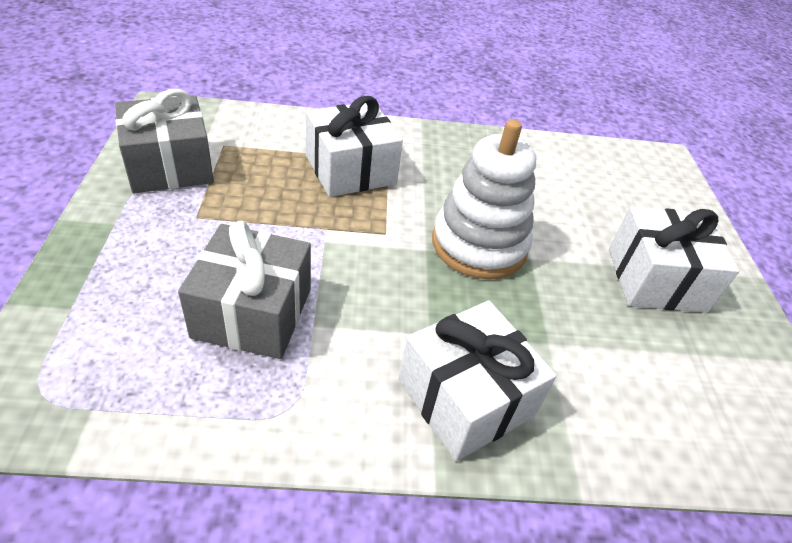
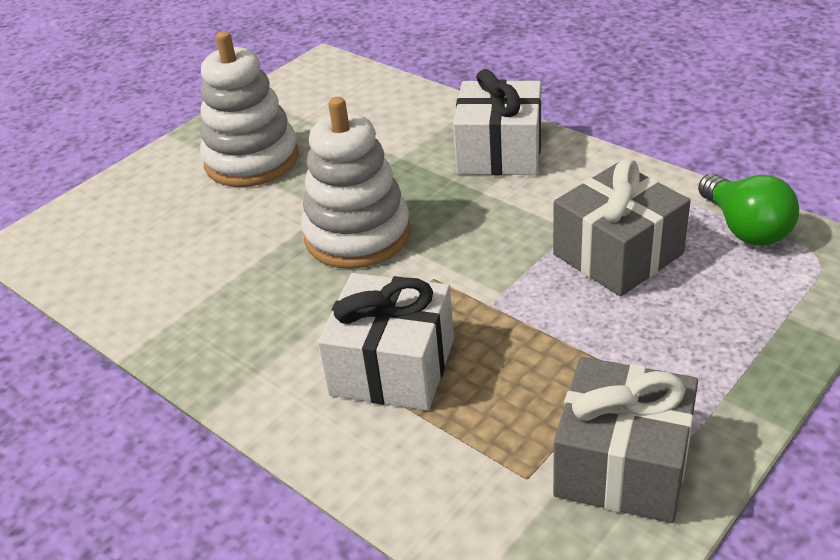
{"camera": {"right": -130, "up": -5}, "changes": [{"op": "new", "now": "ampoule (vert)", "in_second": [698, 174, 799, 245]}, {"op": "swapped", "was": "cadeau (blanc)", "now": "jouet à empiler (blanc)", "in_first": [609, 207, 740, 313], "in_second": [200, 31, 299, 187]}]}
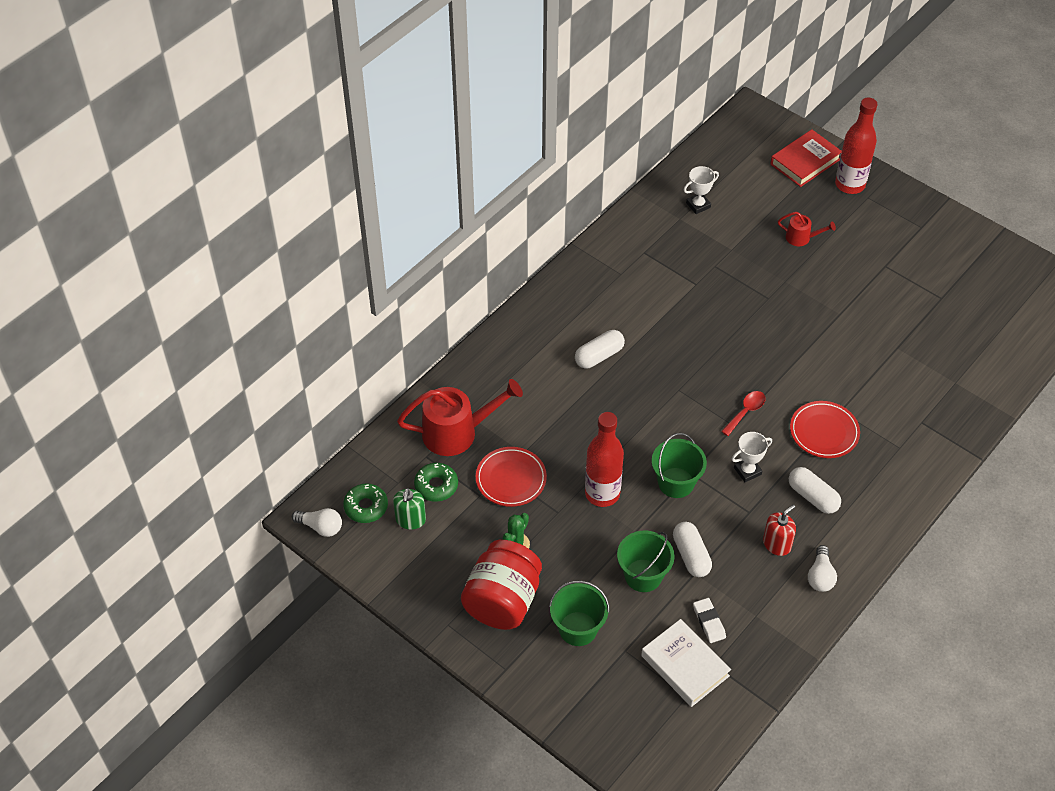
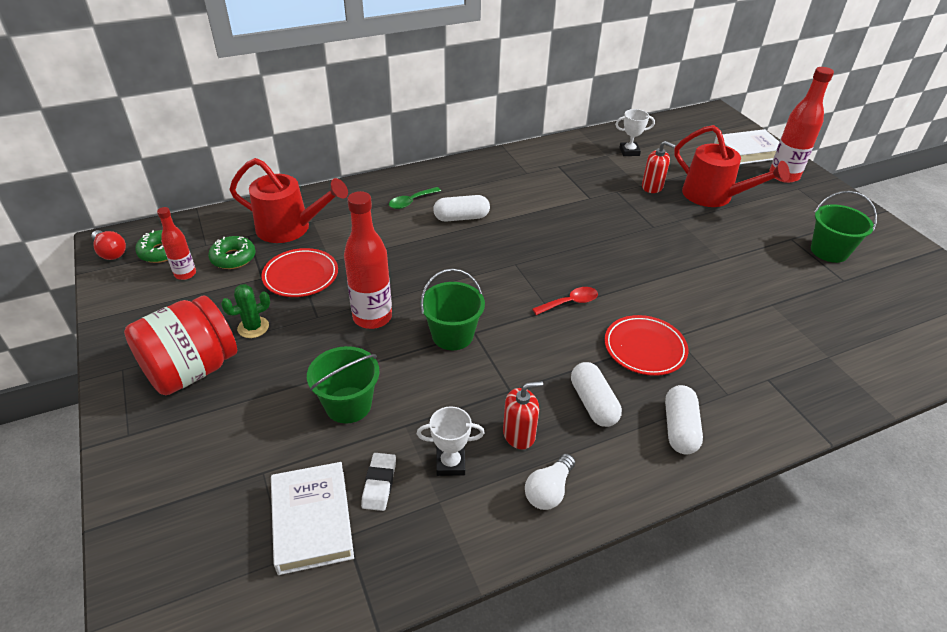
{"camera": {"right": 25, "up": -10}, "changes": [{"op": "new", "now": "cuillère (vert)", "in_second": [389, 187, 441, 209]}, {"op": "new", "now": "distributeur de savon (rouge)", "in_second": [642, 141, 676, 193]}, {"op": "shifted", "was": "seau (vert)", "in_first": [549, 581, 609, 646], "in_second": [811, 191, 877, 263]}, {"op": "shifted", "was": "gélule (blanc)", "in_first": [673, 522, 712, 577], "in_second": [665, 385, 703, 455]}, {"op": "shifted", "was": "trophée (blanc)", "in_first": [731, 432, 772, 482], "in_second": [417, 406, 485, 476]}, {"op": "swapped", "was": "distributeur de savon (vert)", "now": "bouteille (rouge)", "in_first": [393, 488, 426, 530], "in_second": [157, 207, 196, 280]}, {"op": "repainted", "was": "ampoule (blanc)", "now": "ampoule (rouge)", "in_first": [292, 508, 342, 537], "in_second": [91, 230, 126, 260]}, {"op": "repainted", "was": "livre (rouge)", "now": "livre (blanc)", "in_first": [770, 129, 842, 187], "in_second": [714, 129, 779, 164]}, {"op": "scaled", "was": "arrosoir (rouge)", "in_first": [778, 212, 836, 246], "in_second": [674, 125, 790, 207], "ratio": 1.99}]}
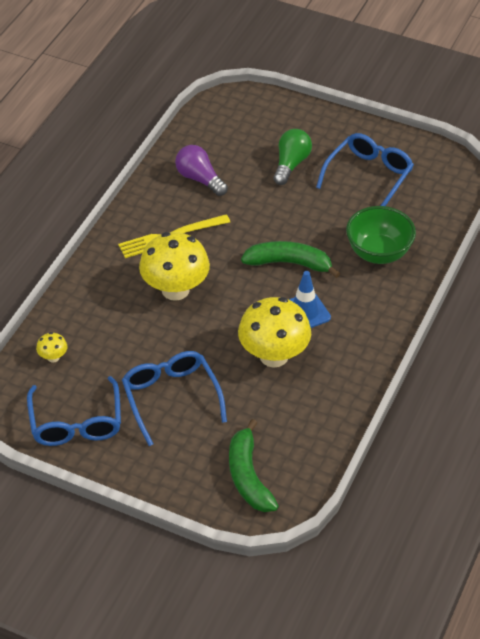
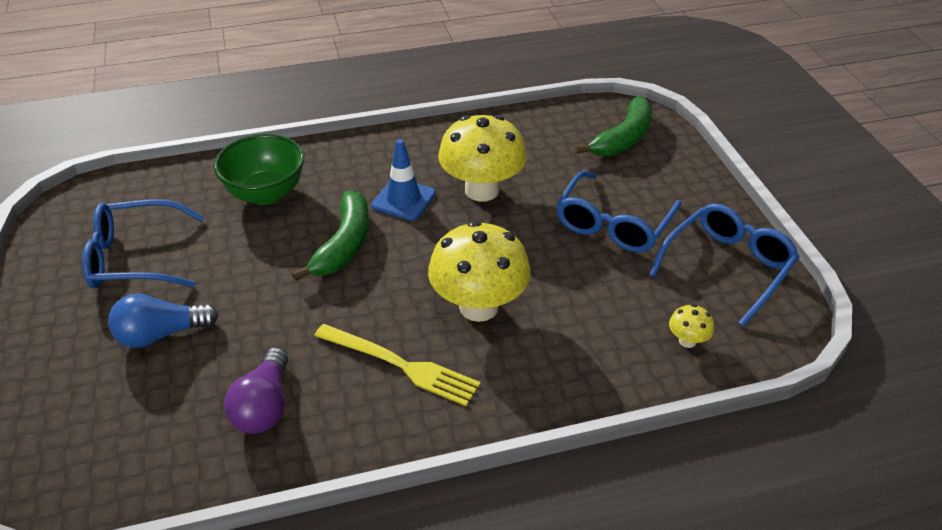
{"camera": {"right": -130, "up": -5}, "changes": [{"op": "repainted", "was": "ampoule (vert)", "now": "ampoule (bleu)", "in_first": [273, 129, 312, 185], "in_second": [108, 294, 219, 348]}, {"op": "rotated", "was": "banane (vert)", "in_first": [241, 241, 340, 278], "in_second": [292, 191, 369, 281], "clockwise": -135}]}
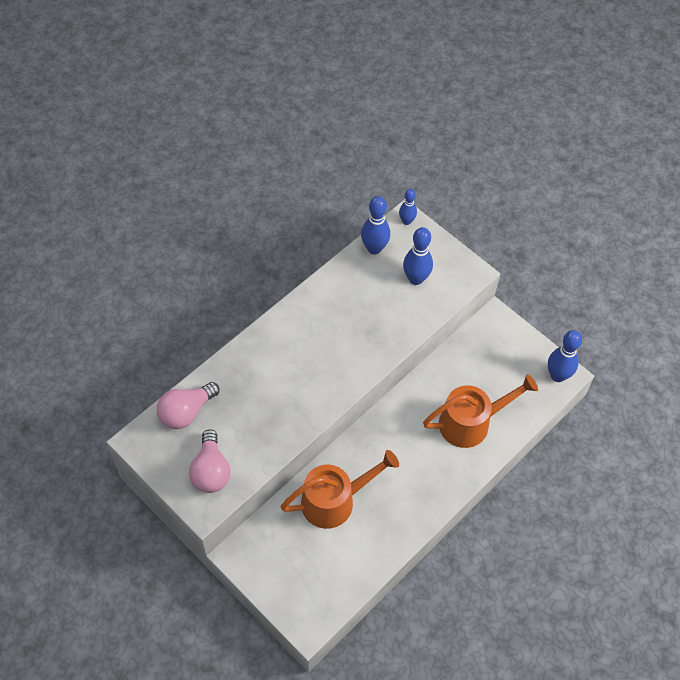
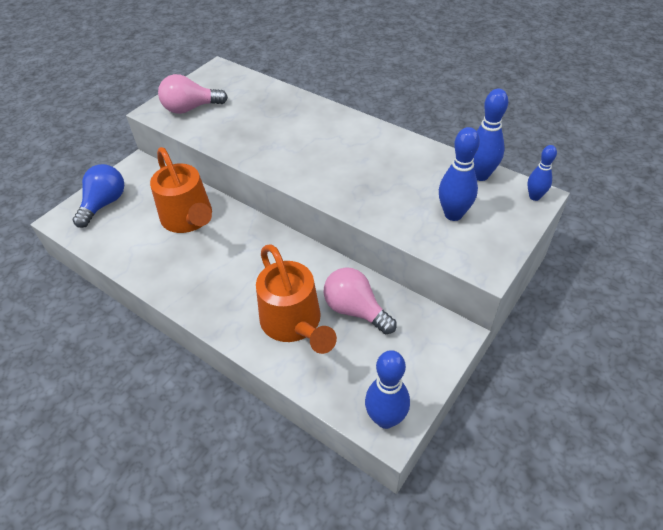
{"camera": {"right": 85, "up": -10}, "changes": [{"op": "new", "now": "ampoule (bleu)", "in_second": [73, 164, 124, 228]}, {"op": "shifted", "was": "ampoule (rose)", "in_first": [157, 382, 219, 429], "in_second": [324, 267, 397, 334]}]}
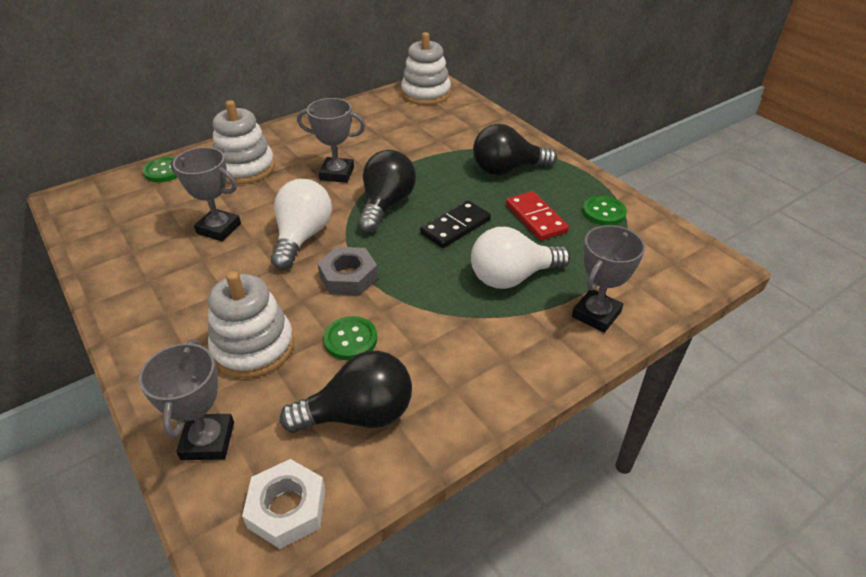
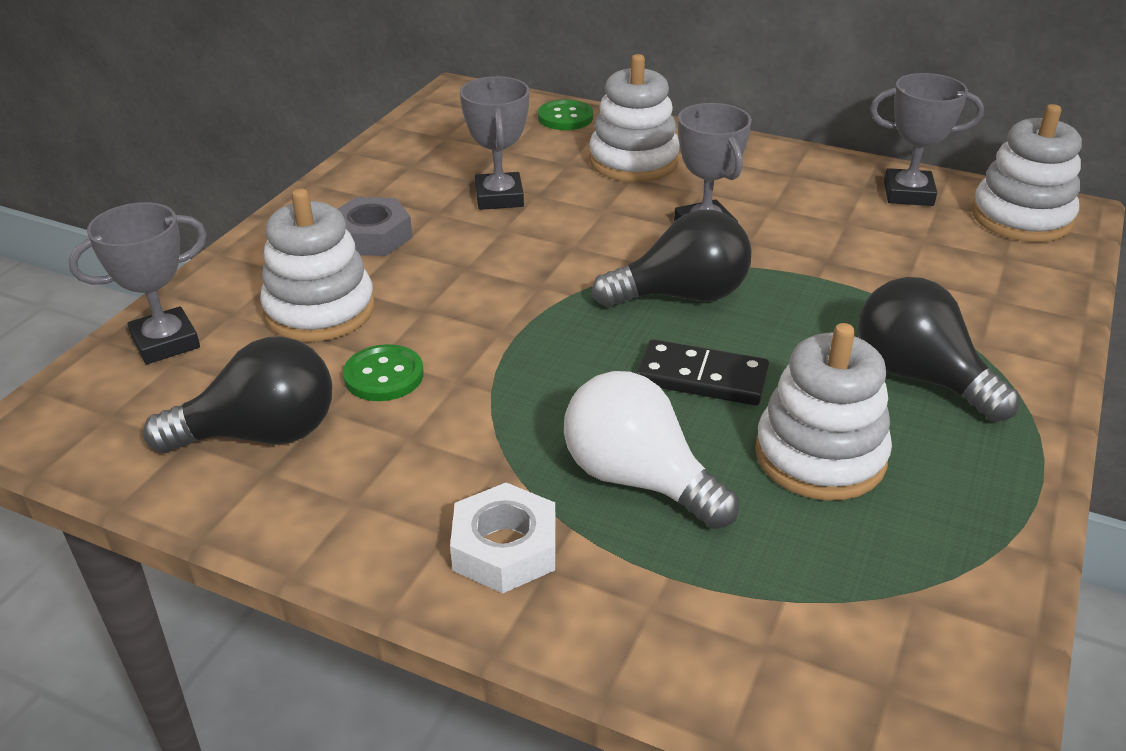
{"camera": {"right": 60, "up": -5}, "changes": [{"op": "gone", "was": "ampoule (blanc)", "in_first": [271, 179, 332, 269]}, {"op": "gone", "was": "bouton (vert)", "in_first": [582, 196, 627, 225]}, {"op": "shifted", "was": "écrou (blanc)", "in_first": [242, 459, 326, 549], "in_second": [450, 483, 556, 593]}, {"op": "shifted", "was": "écrou (gris)", "in_first": [318, 247, 378, 296], "in_second": [338, 197, 413, 256]}, {"op": "shifted", "was": "trophée (gris)", "in_first": [572, 225, 645, 333], "in_second": [870, 73, 984, 206]}, {"op": "swapped", "was": "domino (rouge)", "now": "jouet à empiler (blanc)", "in_first": [506, 191, 569, 241], "in_second": [755, 323, 892, 500]}, {"op": "rotated", "was": "ampoule (noir)", "in_first": [280, 350, 412, 433], "in_second": [143, 336, 332, 453], "clockwise": -60}]}
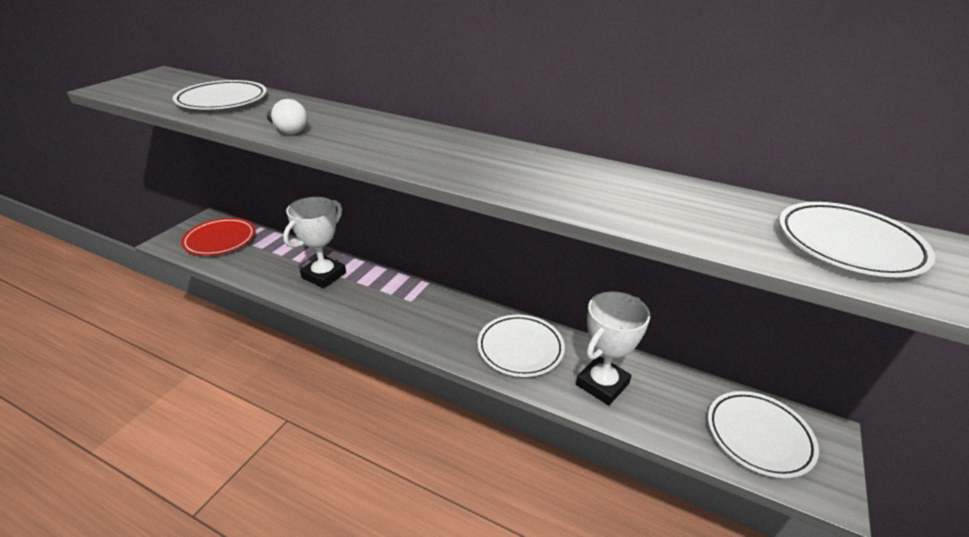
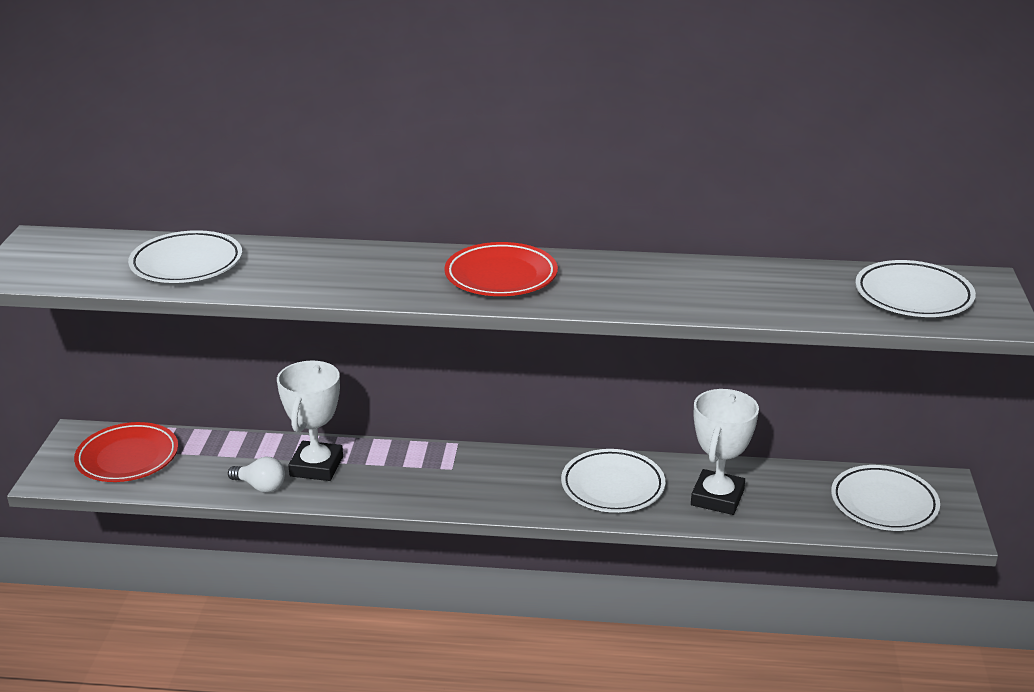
{"camera": {"right": -20, "up": -5}, "changes": [{"op": "new", "now": "assiette (rouge)", "in_second": [444, 242, 558, 296]}, {"op": "shifted", "was": "ampoule (blanc)", "in_first": [266, 99, 307, 134], "in_second": [228, 457, 285, 493]}]}
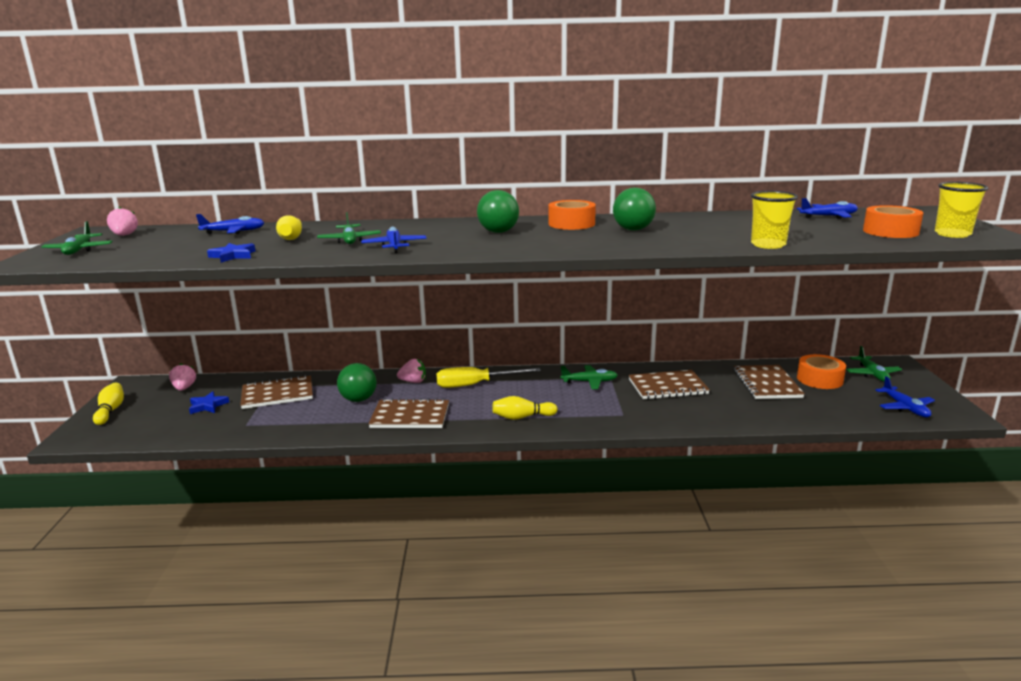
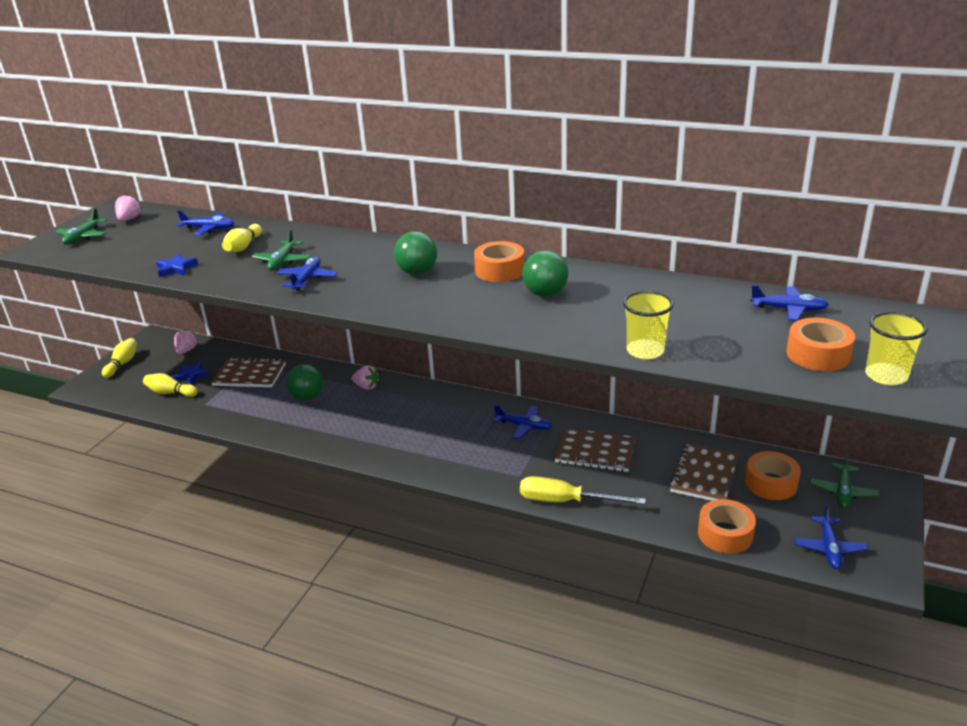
{"camera": {"right": 25, "up": 10}, "changes": [{"op": "gone", "was": "carnet (marron)", "in_first": [368, 398, 449, 428]}, {"op": "new", "now": "ruban adhésif (orange)", "in_second": [698, 499, 756, 554]}, {"op": "shifted", "was": "tournevis (jaune)", "in_first": [436, 367, 541, 388], "in_second": [520, 476, 646, 504]}, {"op": "shifted", "was": "quille (jaune)", "in_first": [492, 396, 558, 420], "in_second": [143, 373, 198, 397]}, {"op": "repainted", "was": "avion (vert)", "now": "avion (bleu)", "in_first": [560, 365, 618, 389], "in_second": [493, 405, 552, 439]}]}
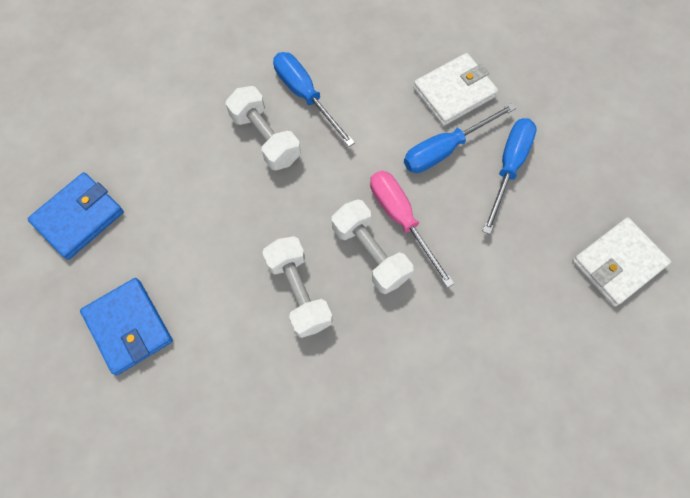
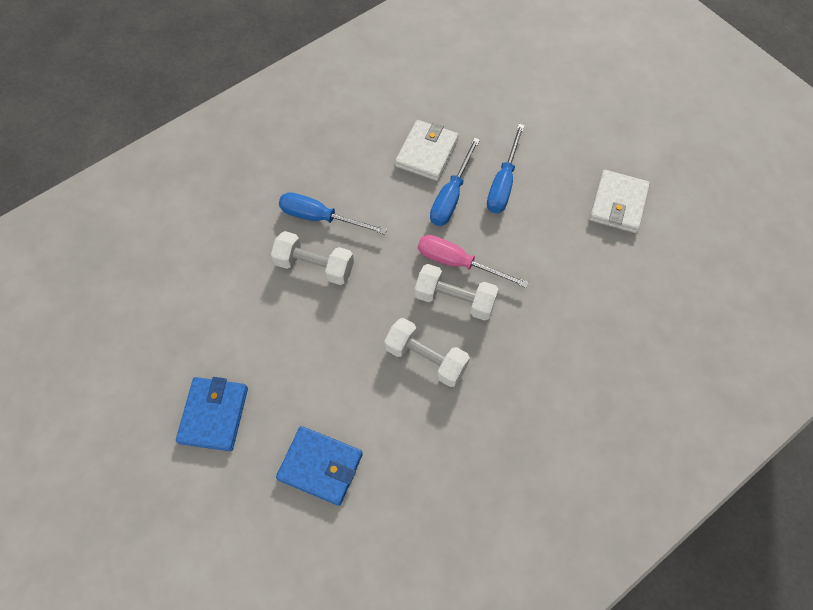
{"camera": {"right": -35, "up": -5}, "changes": [{"op": "rotated", "was": "tournevis (bleu)", "in_first": [482, 118, 537, 234], "in_second": [487, 124, 525, 213], "clockwise": -150}]}
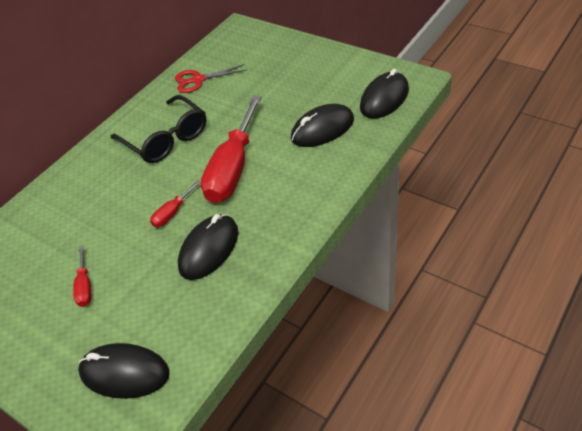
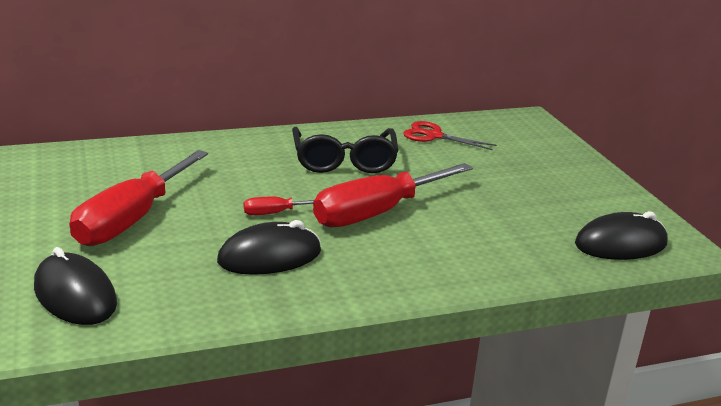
{"camera": {"right": 30, "up": -20}, "changes": [{"op": "gone", "was": "souris (noir)", "in_first": [291, 104, 354, 147]}, {"op": "scaled", "was": "tournevis (rouge)", "in_first": [73, 246, 91, 307], "in_second": [70, 150, 208, 246], "ratio": 2.27}]}
